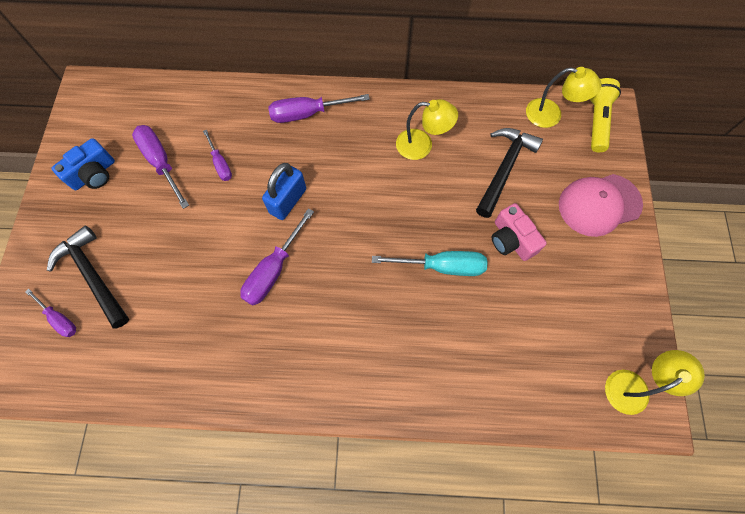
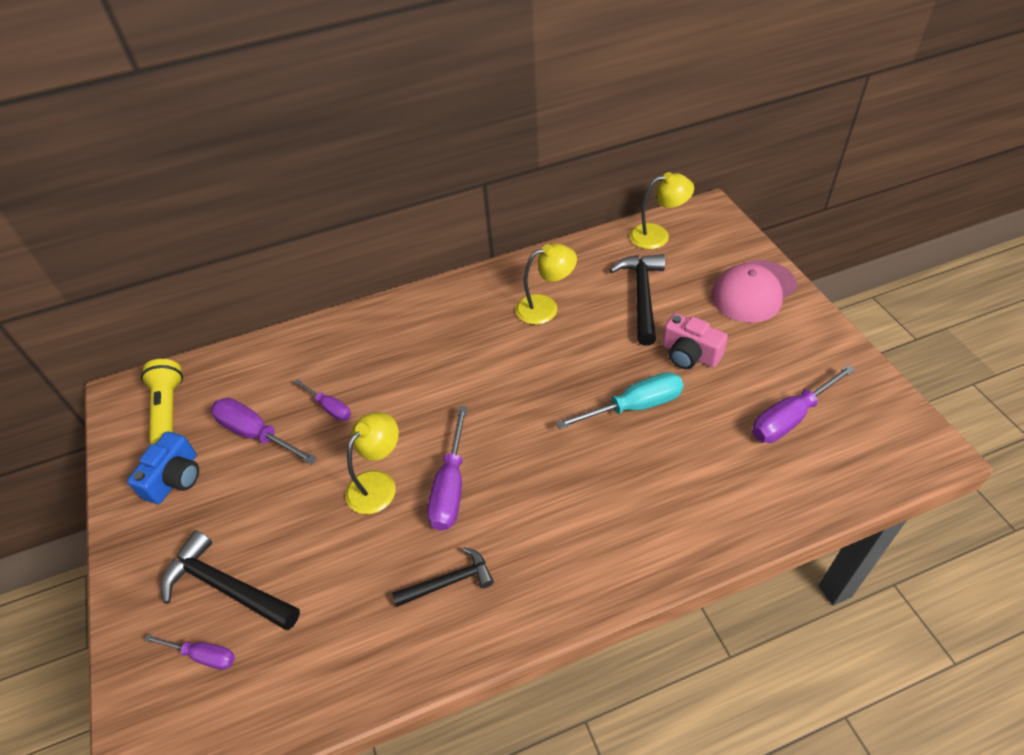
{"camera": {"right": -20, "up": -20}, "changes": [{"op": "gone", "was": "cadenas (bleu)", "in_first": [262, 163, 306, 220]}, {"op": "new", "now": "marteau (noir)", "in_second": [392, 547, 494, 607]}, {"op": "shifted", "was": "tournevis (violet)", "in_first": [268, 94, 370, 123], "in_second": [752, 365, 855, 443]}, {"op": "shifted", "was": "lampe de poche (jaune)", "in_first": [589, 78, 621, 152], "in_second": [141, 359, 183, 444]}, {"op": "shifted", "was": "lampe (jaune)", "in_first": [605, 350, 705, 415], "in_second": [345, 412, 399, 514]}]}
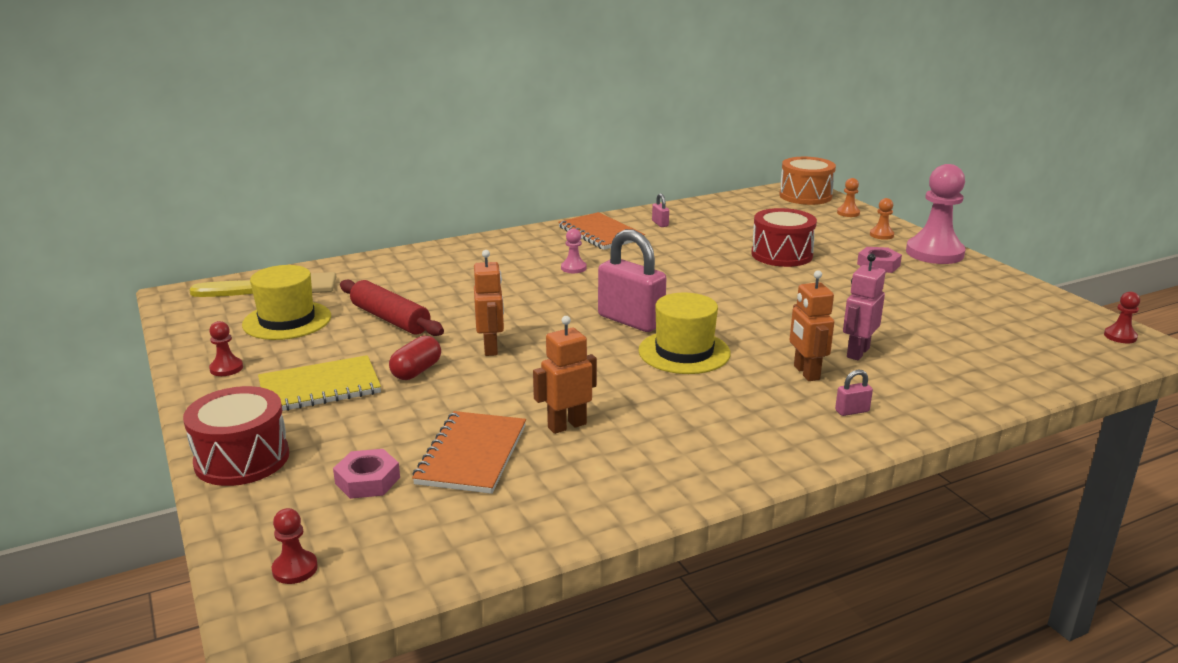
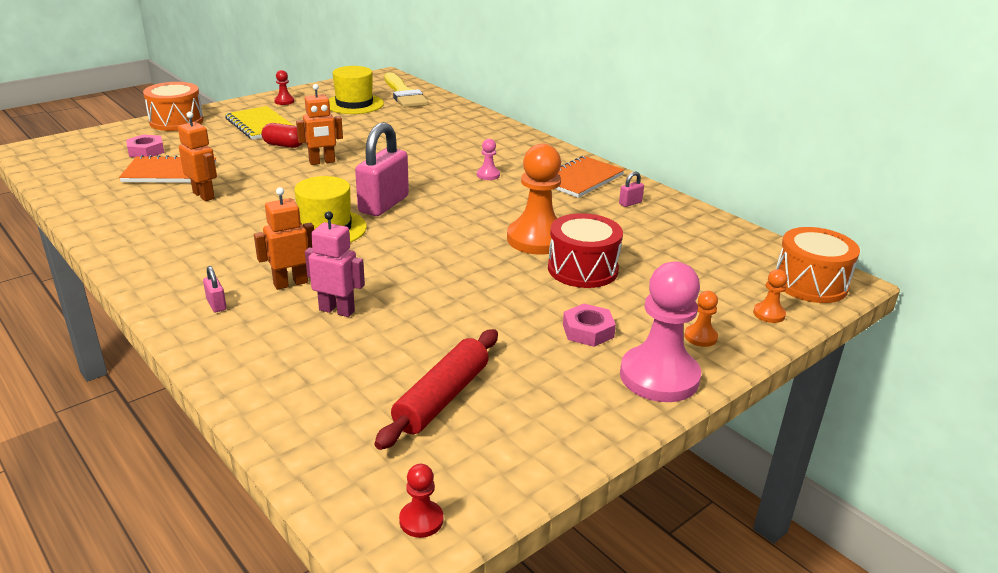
{"camera": {"right": 75, "up": 5}, "changes": [{"op": "gone", "was": "pion (rouge)", "in_first": [272, 508, 318, 584]}, {"op": "new", "now": "pion (orange)", "in_second": [507, 144, 561, 255]}, {"op": "shifted", "was": "rouleau à pâtisserie (rouge)", "in_first": [340, 280, 444, 336], "in_second": [375, 329, 498, 450]}, {"op": "repainted", "was": "tambour (rouge)", "now": "tambour (orange)", "in_first": [183, 386, 289, 486], "in_second": [143, 82, 204, 131]}]}
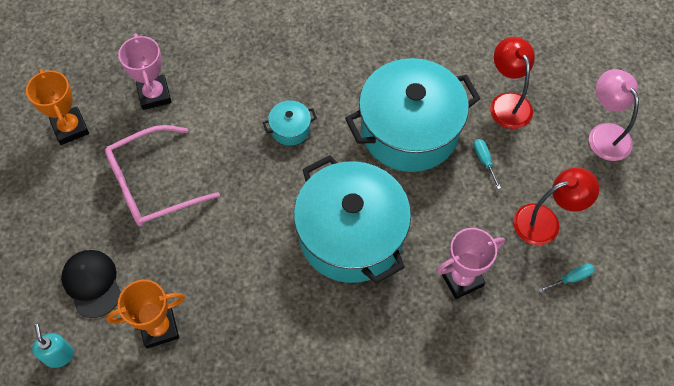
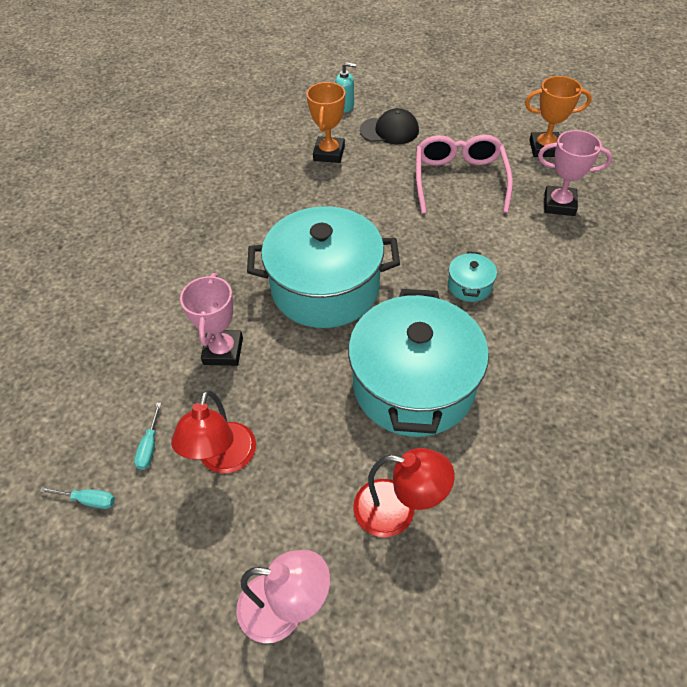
{"camera": {"right": 120, "up": -10}, "changes": [{"op": "shifted", "was": "tournevis (turquoise)", "in_first": [474, 139, 501, 189], "in_second": [39, 487, 115, 509]}]}
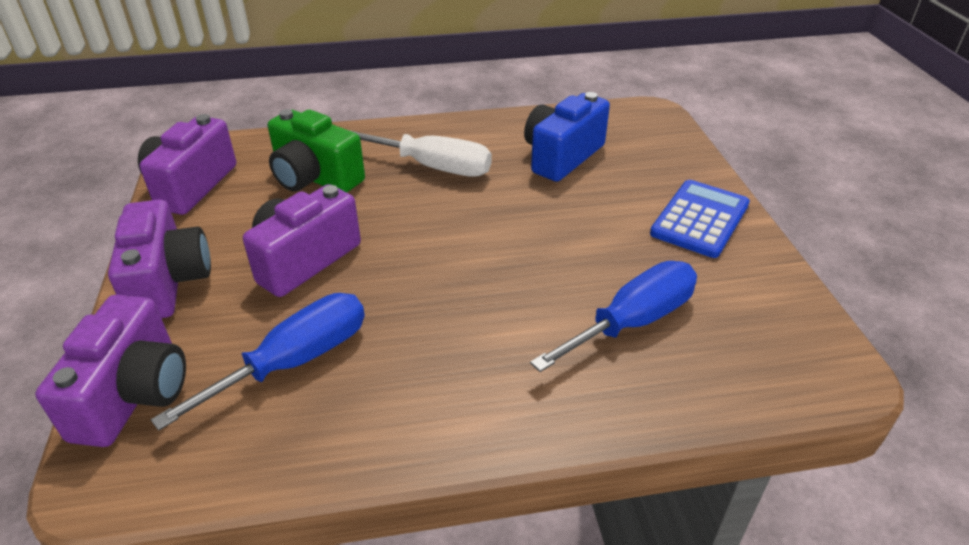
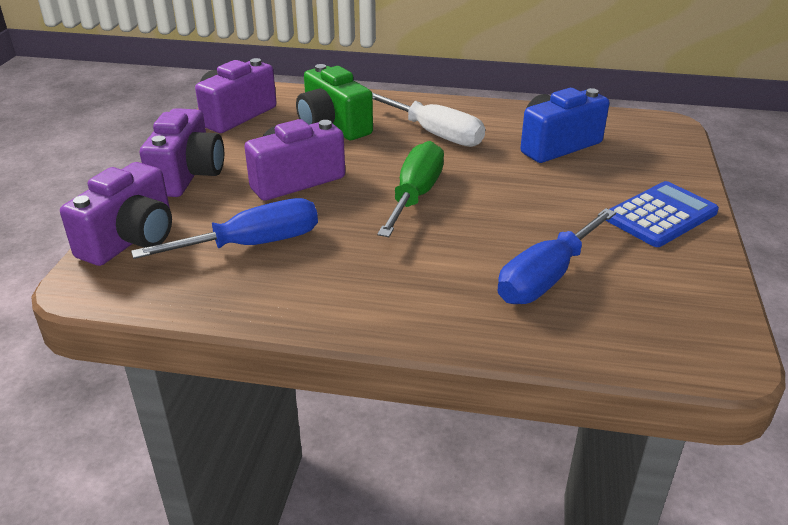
{"camera": {"right": 20, "up": -5}, "changes": [{"op": "new", "now": "tournevis (vert)", "in_second": [377, 141, 444, 237]}, {"op": "rotated", "was": "tournevis (bleu)", "in_first": [530, 261, 697, 372], "in_second": [498, 208, 616, 304], "clockwise": 150}]}
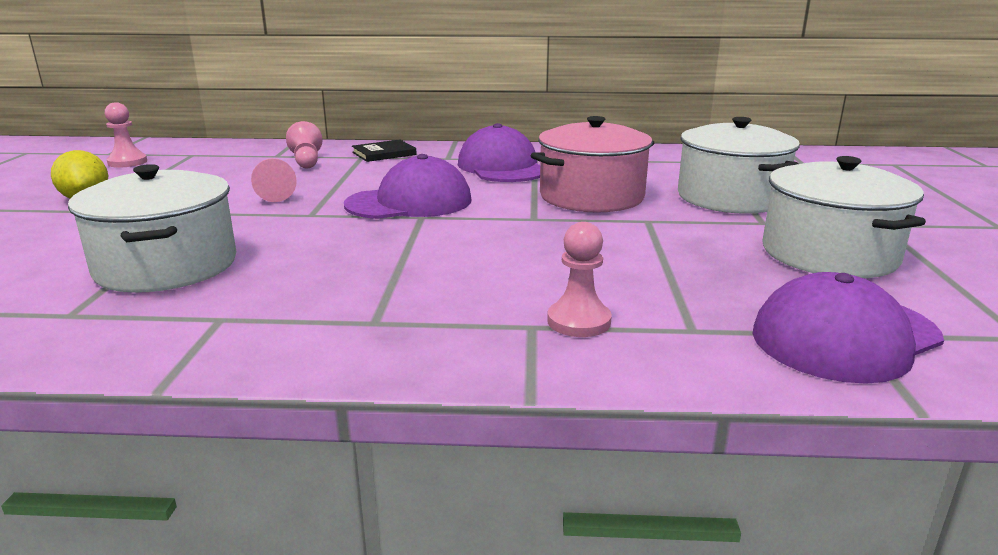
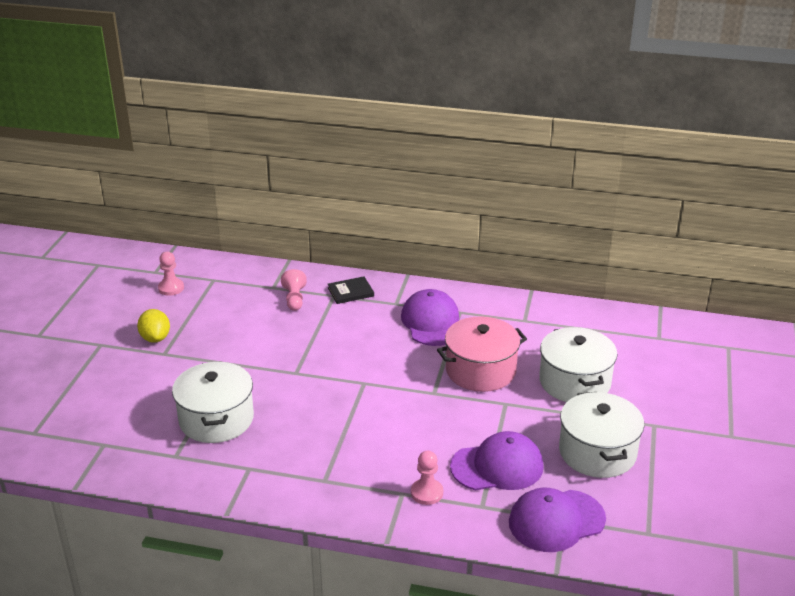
{"camera": {"right": 10, "up": 10}, "changes": [{"op": "gone", "was": "pion (rose)", "in_first": [251, 158, 297, 202]}, {"op": "shifted", "was": "casquette (violet)", "in_first": [344, 154, 472, 219], "in_second": [450, 431, 544, 490]}]}
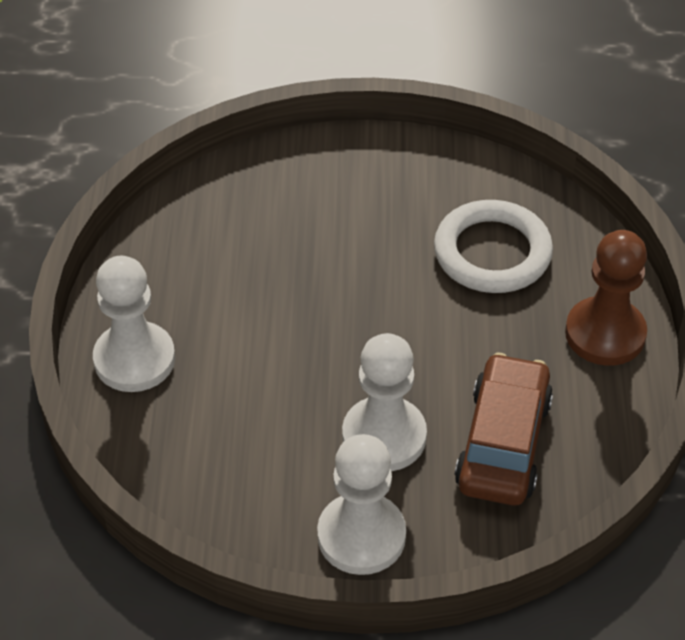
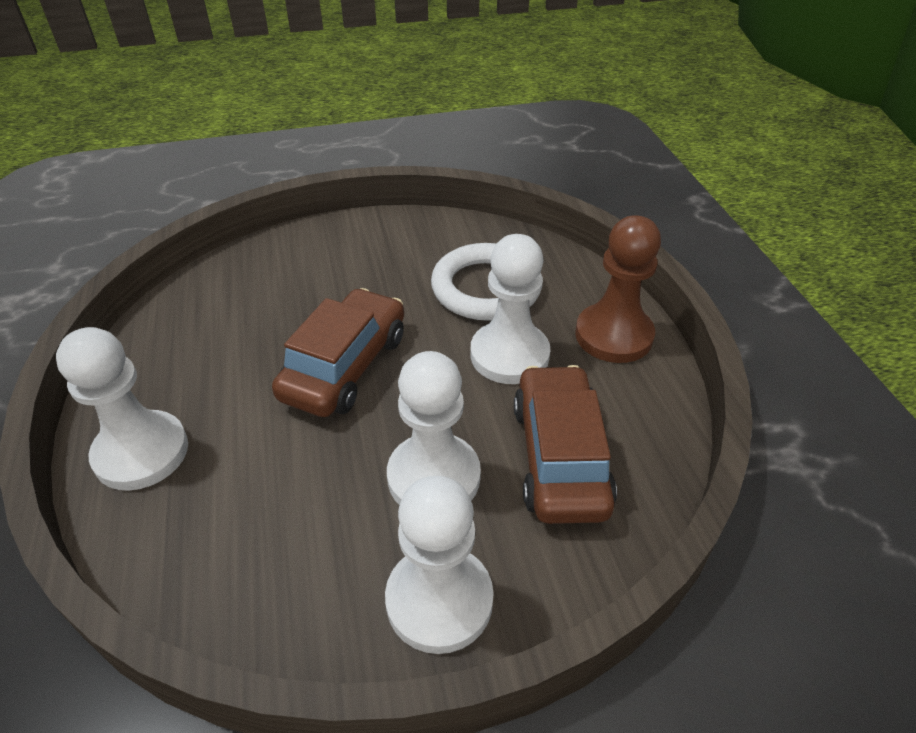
{"camera": {"right": -15, "up": -5}, "changes": [{"op": "new", "now": "voiture (marron)", "in_second": [272, 288, 404, 417]}, {"op": "new", "now": "pion (blanc)", "in_second": [470, 234, 550, 384]}]}
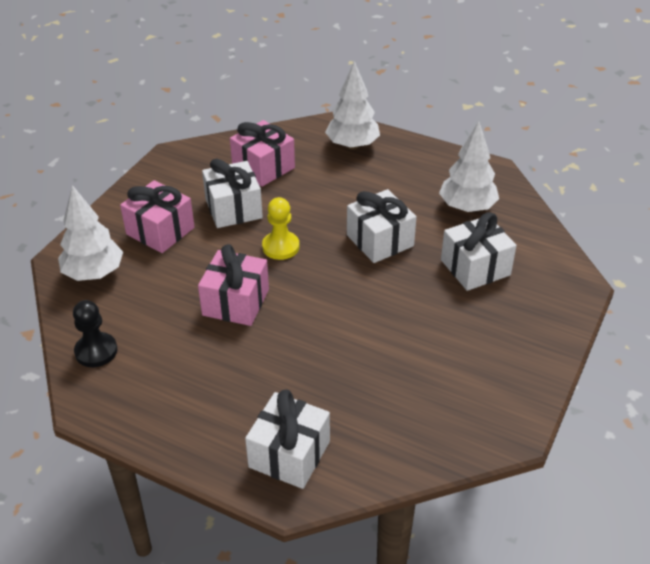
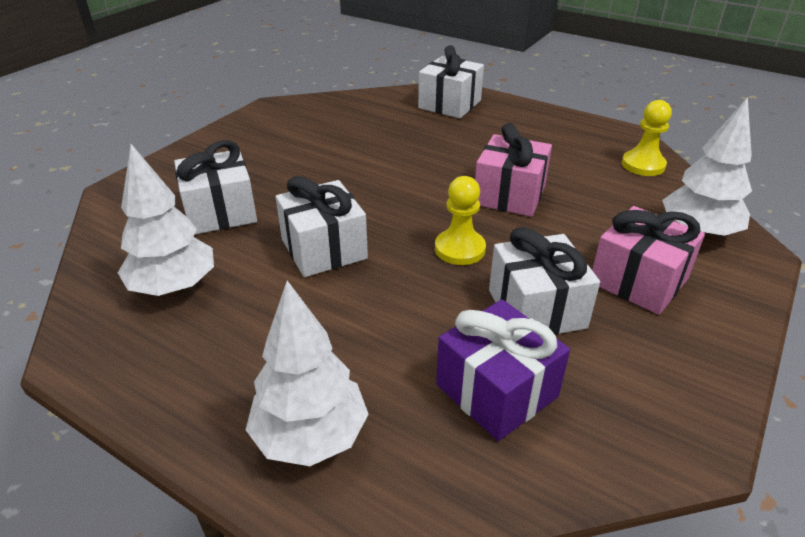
{"camera": {"right": -175, "up": -5}, "changes": [{"op": "repainted", "was": "pion (noir)", "now": "pion (jaune)", "in_first": [73, 300, 117, 367], "in_second": [622, 100, 672, 176]}, {"op": "repainted", "was": "cadeau (rose)", "now": "cadeau (violet)", "in_first": [230, 120, 295, 187], "in_second": [436, 299, 570, 441]}]}
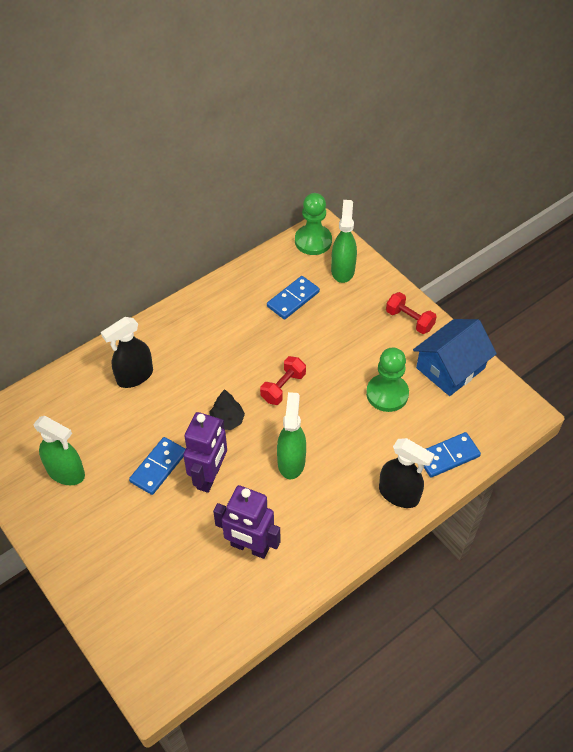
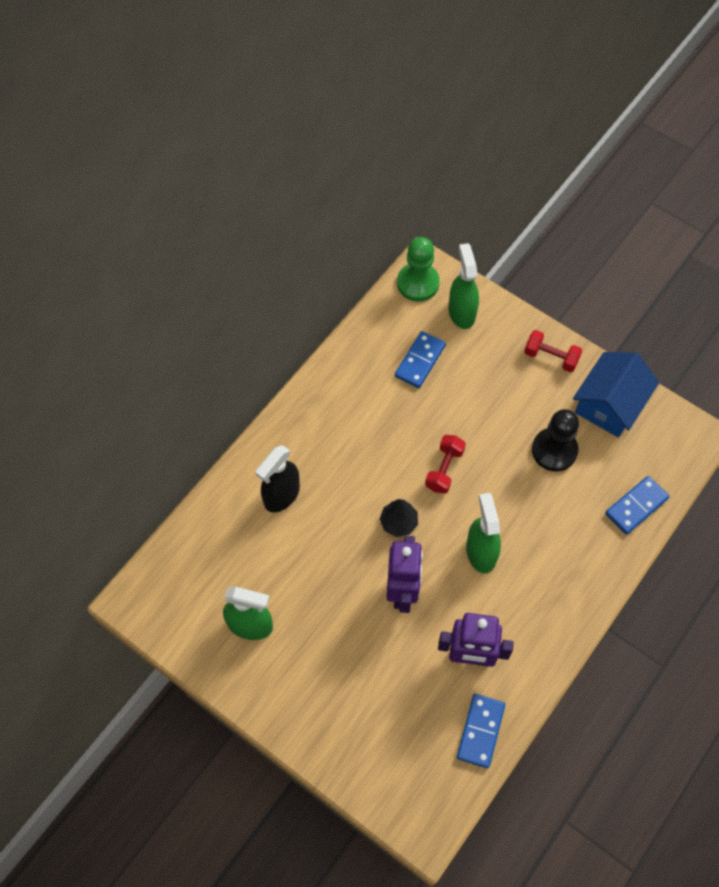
{"camera": {"right": -15, "up": 10}, "changes": [{"op": "gone", "was": "vaporisateur (noir)", "in_first": [379, 438, 435, 508]}, {"op": "shifted", "was": "domino (bleu)", "in_first": [129, 437, 186, 495], "in_second": [457, 694, 505, 768]}, {"op": "repainted", "was": "pion (vert)", "now": "pion (noir)", "in_first": [366, 348, 409, 412], "in_second": [532, 409, 579, 472]}]}
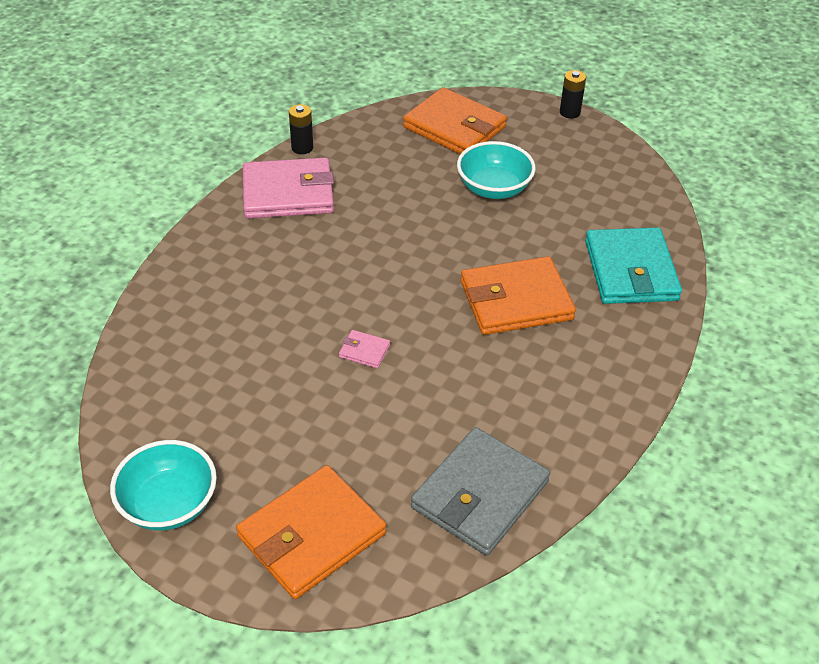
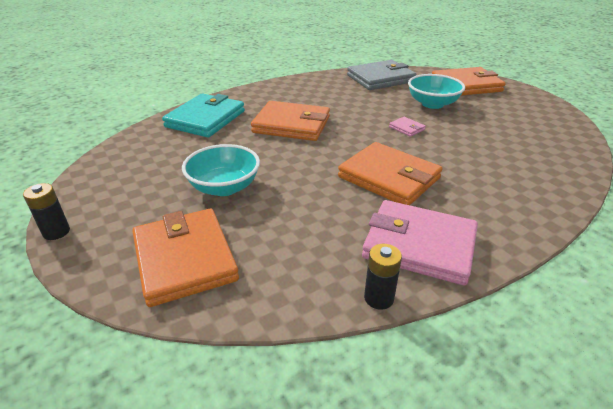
{"camera": {"right": -150, "up": -10}, "changes": [{"op": "new", "now": "portefeuille (orange)", "in_second": [338, 142, 442, 205]}, {"op": "shifted", "was": "bol (turquoise)", "in_first": [110, 440, 217, 531], "in_second": [408, 74, 465, 109]}]}
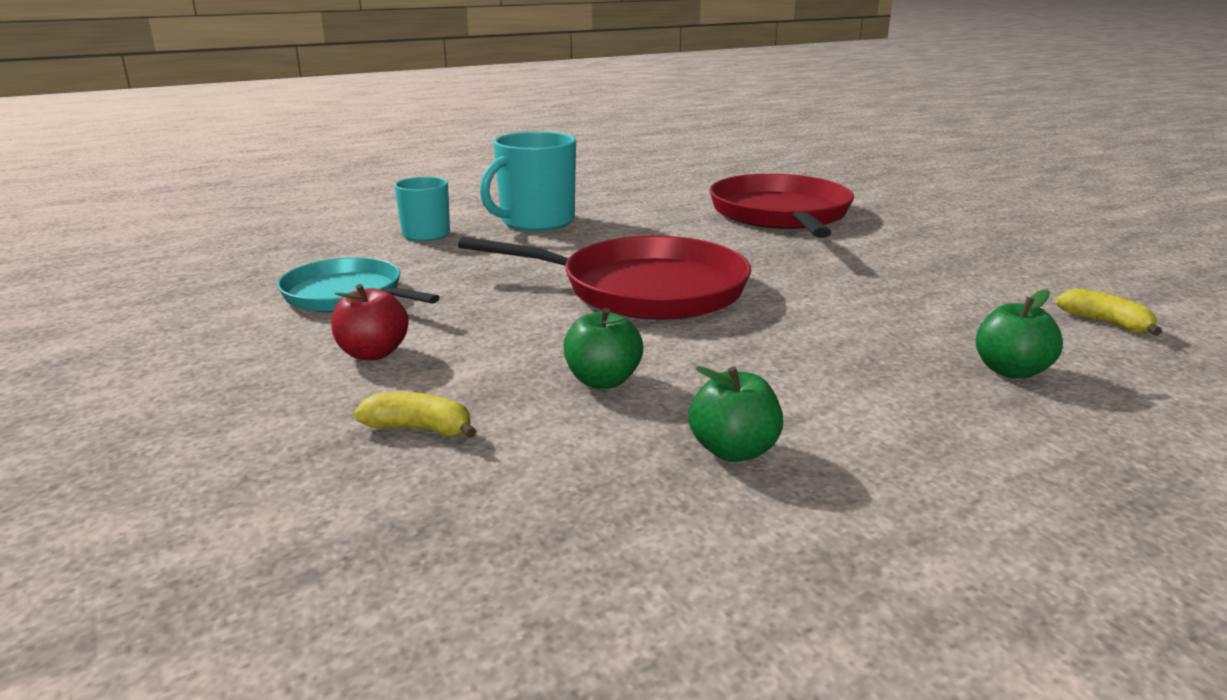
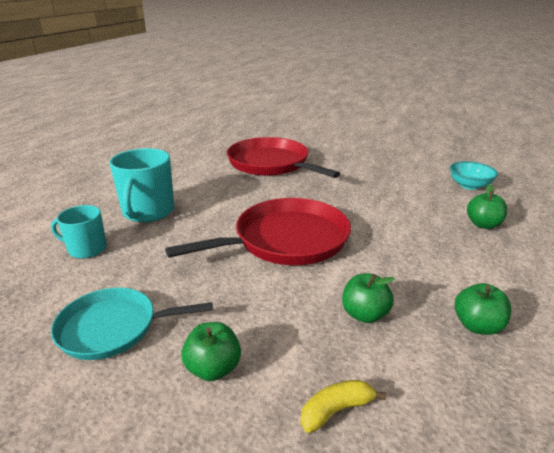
{"camera": {"right": -40, "up": 5}, "changes": [{"op": "swapped", "was": "banane (jaune)", "now": "bol (turquoise)", "in_first": [1055, 288, 1162, 335], "in_second": [450, 161, 498, 190]}, {"op": "repainted", "was": "pomme (rouge)", "now": "pomme (vert)", "in_first": [331, 284, 409, 360], "in_second": [181, 322, 241, 381]}]}
